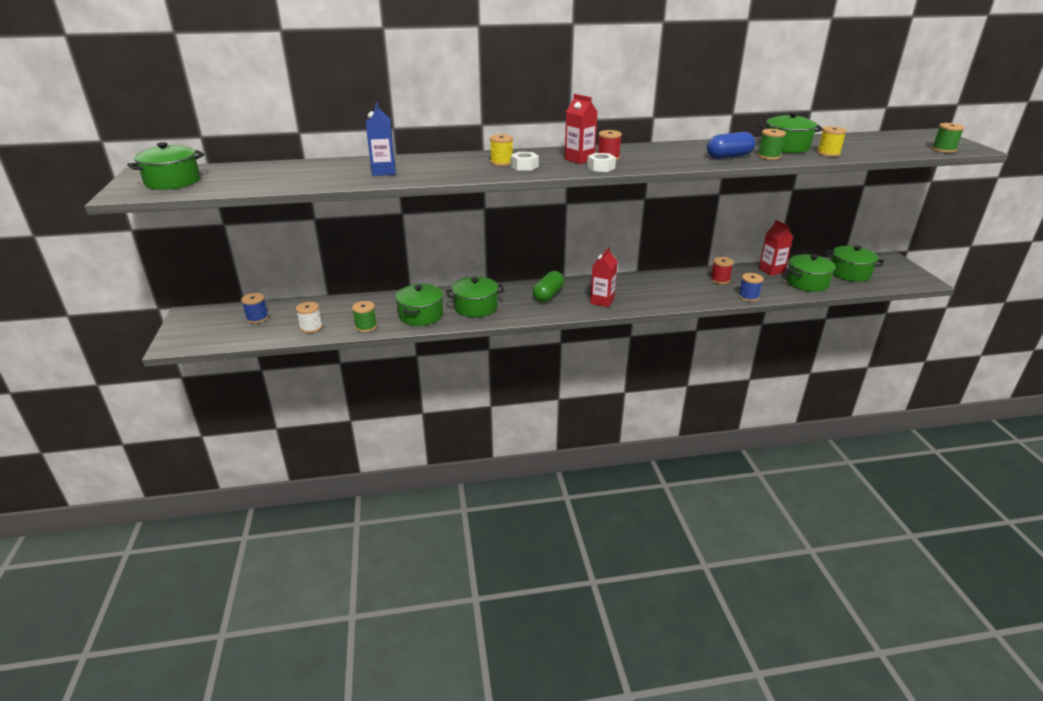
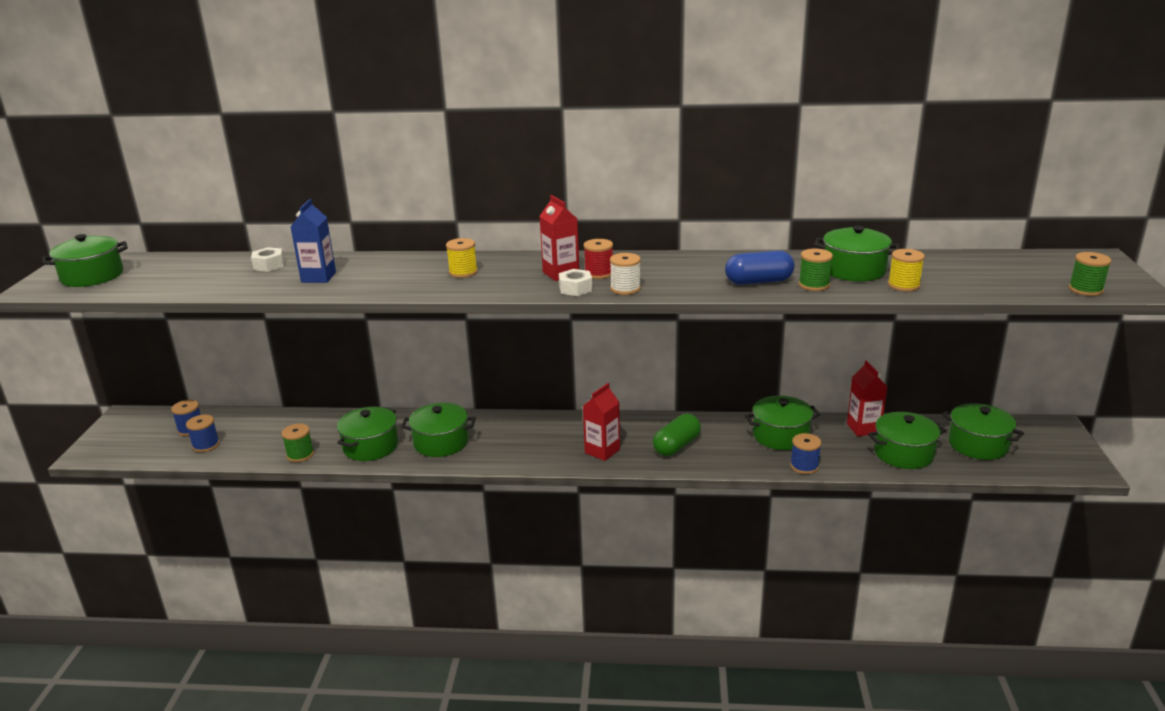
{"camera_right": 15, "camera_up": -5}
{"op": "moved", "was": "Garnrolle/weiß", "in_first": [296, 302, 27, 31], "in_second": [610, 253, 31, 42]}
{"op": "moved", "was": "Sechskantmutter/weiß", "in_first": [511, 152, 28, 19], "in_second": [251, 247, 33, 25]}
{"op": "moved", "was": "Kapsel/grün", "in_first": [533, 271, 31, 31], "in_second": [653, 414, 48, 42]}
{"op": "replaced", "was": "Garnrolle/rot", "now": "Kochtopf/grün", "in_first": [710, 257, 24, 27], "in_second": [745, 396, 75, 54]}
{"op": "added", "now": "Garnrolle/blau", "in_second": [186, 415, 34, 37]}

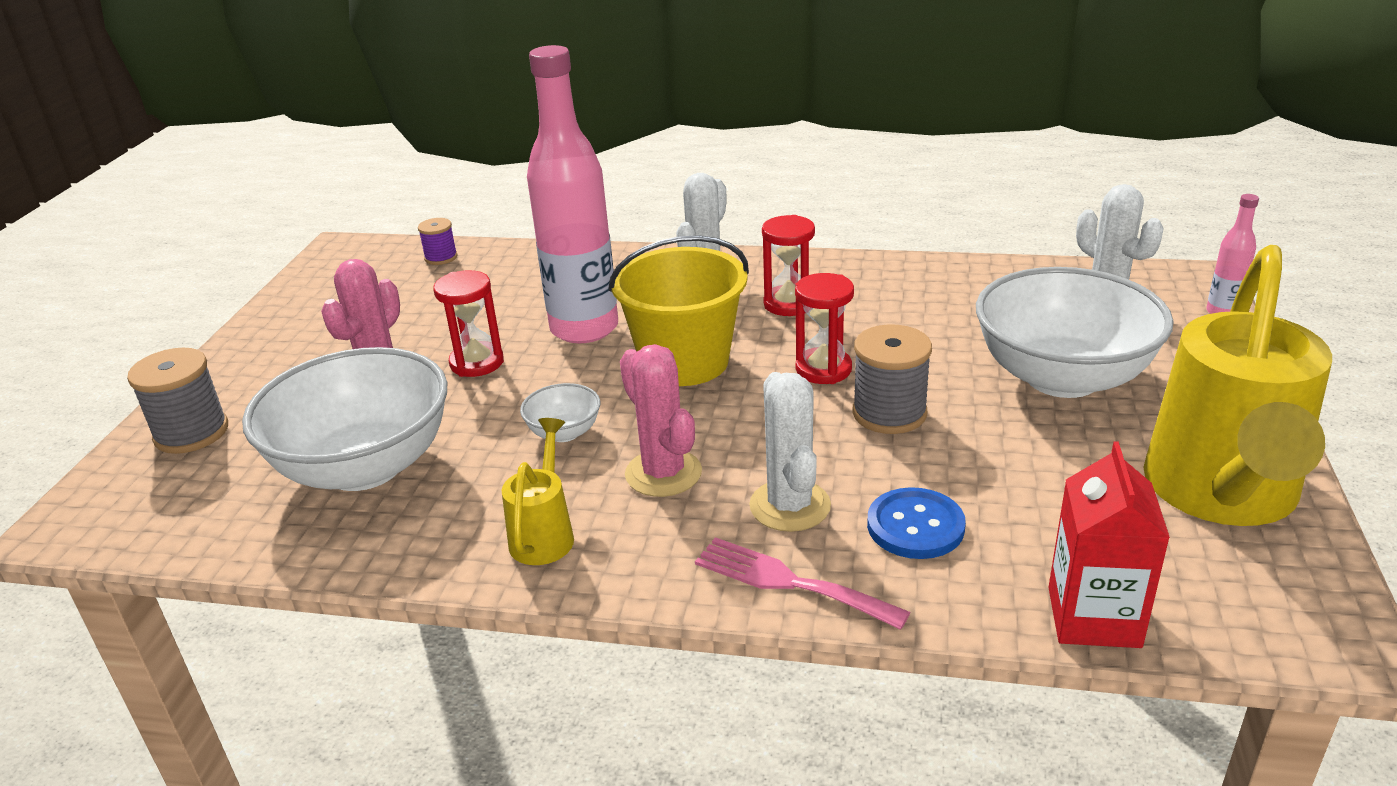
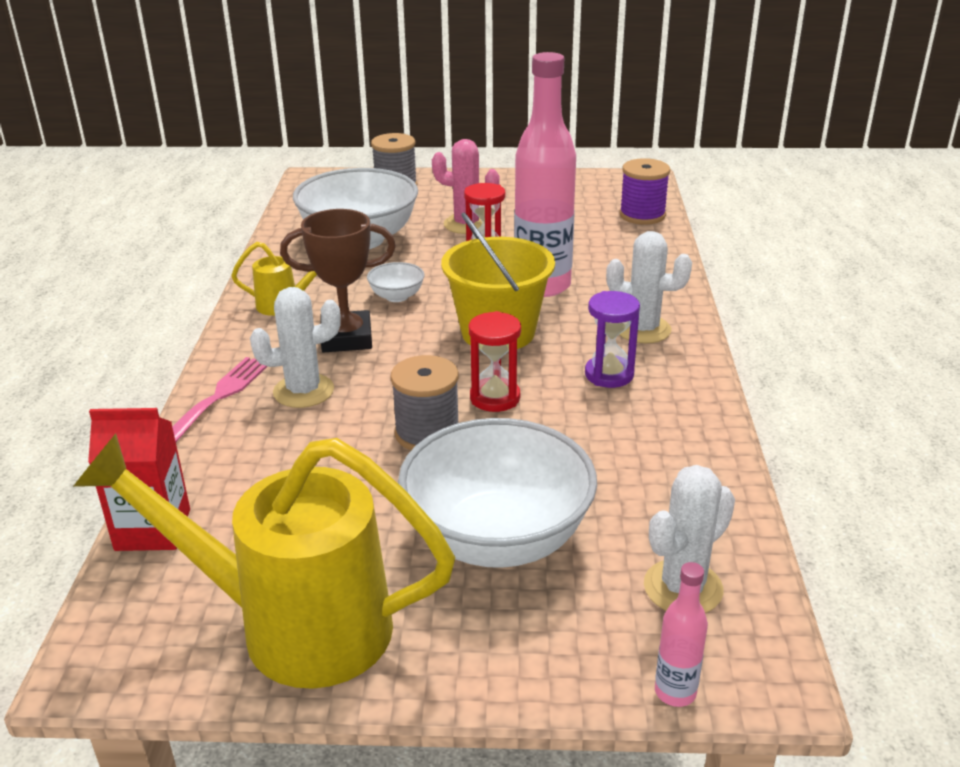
{"camera_right": 80, "camera_up": 0}
{"op": "resized", "was": "Garnrolle/lila", "in_first": [418, 218, 39, 47], "in_second": [620, 158, 50, 67], "ratio": 1.71}
{"op": "replaced", "was": "Kaktus/rosa", "now": "Pokal/braun", "in_first": [620, 344, 82, 153], "in_second": [280, 209, 116, 143]}
{"op": "recoloured", "was": "Sanduhr/rot", "now": "Sanduhr/lila", "in_first": [762, 215, 53, 101], "in_second": [585, 291, 55, 97]}
{"op": "removed", "was": "Knopf/blau", "in_first": [867, 487, 99, 72]}

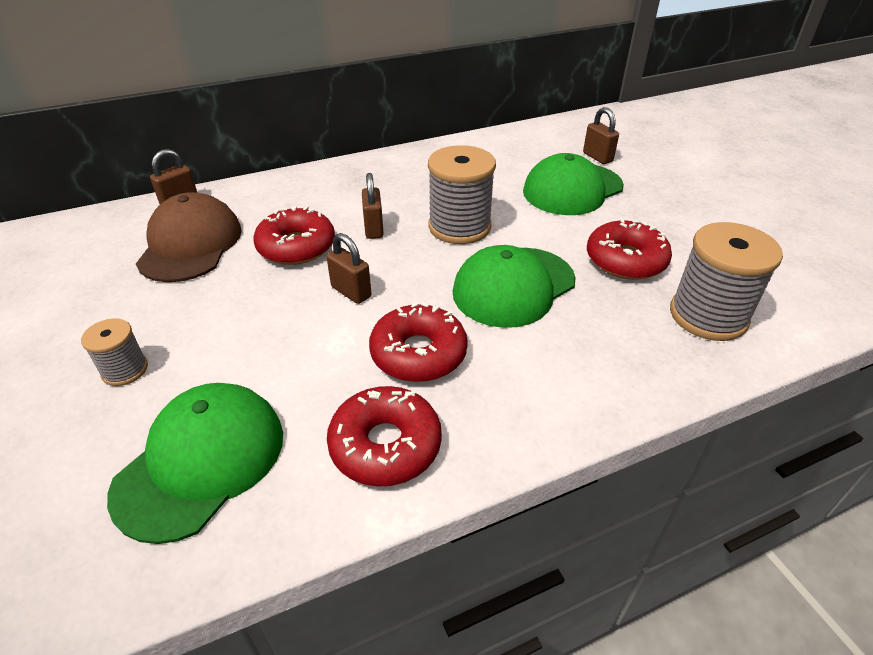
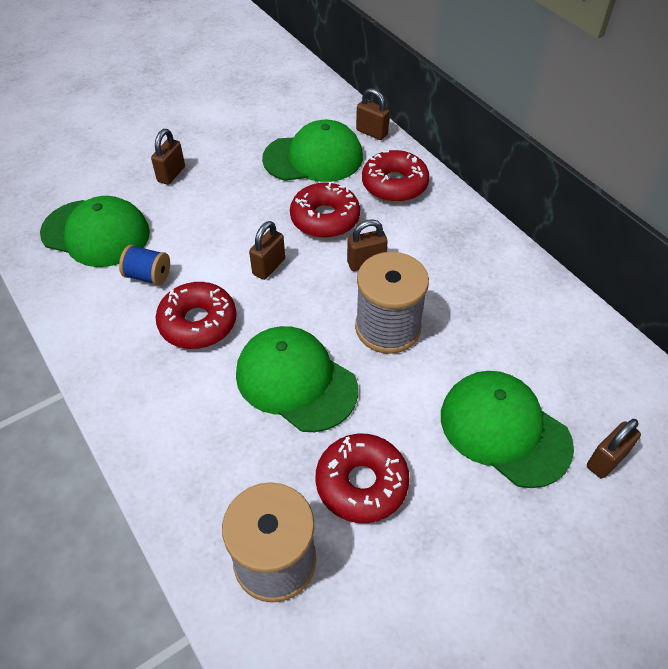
{"camera_right": 80, "camera_up": 10}
{"op": "replaced", "was": "Garnrolle/grau", "now": "Vorhängeschloss/braun", "in_first": [81, 318, 67, 68], "in_second": [151, 129, 34, 56]}
{"op": "recoloured", "was": "Kappe/braun", "now": "Kappe/grün", "in_first": [136, 192, 106, 90], "in_second": [262, 120, 101, 62]}
{"op": "moved", "was": "Donut/rot", "in_first": [327, 386, 115, 101], "in_second": [362, 150, 68, 52]}
{"op": "added", "now": "Garnrolle/blau", "in_second": [119, 245, 51, 41]}

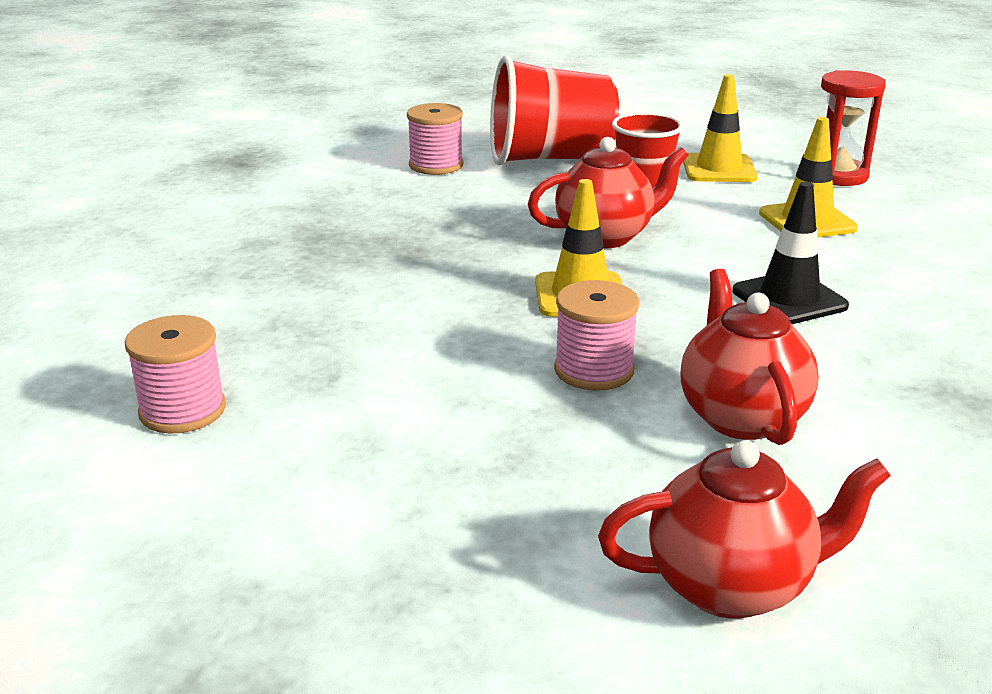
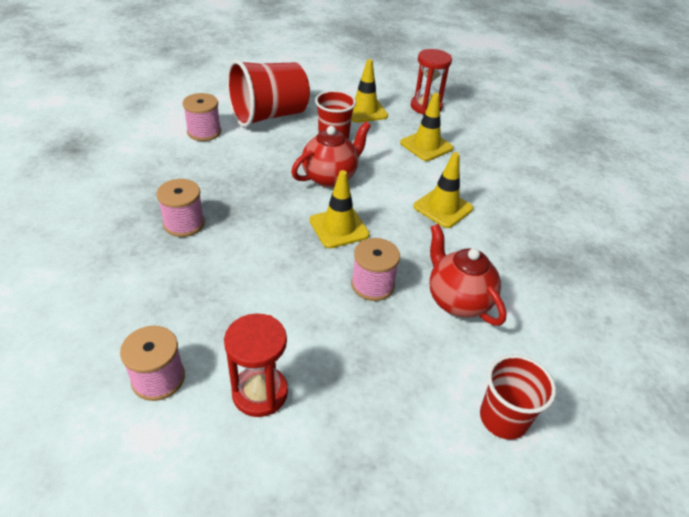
{"camera_right": -25, "camera_up": 15}
{"op": "replaced", "was": "Teekanne/rot", "now": "Becher/rot", "in_first": [598, 440, 293, 179], "in_second": [480, 354, 76, 86]}
{"op": "recoloured", "was": "Leitkegel/schwarz", "now": "Leitkegel/gelb", "in_first": [733, 182, 116, 142], "in_second": [413, 152, 60, 76]}
{"op": "added", "now": "Garnrolle/rosa", "in_second": [156, 179, 49, 58]}
{"op": "added", "now": "Sanduhr/rot", "in_second": [224, 313, 64, 104]}

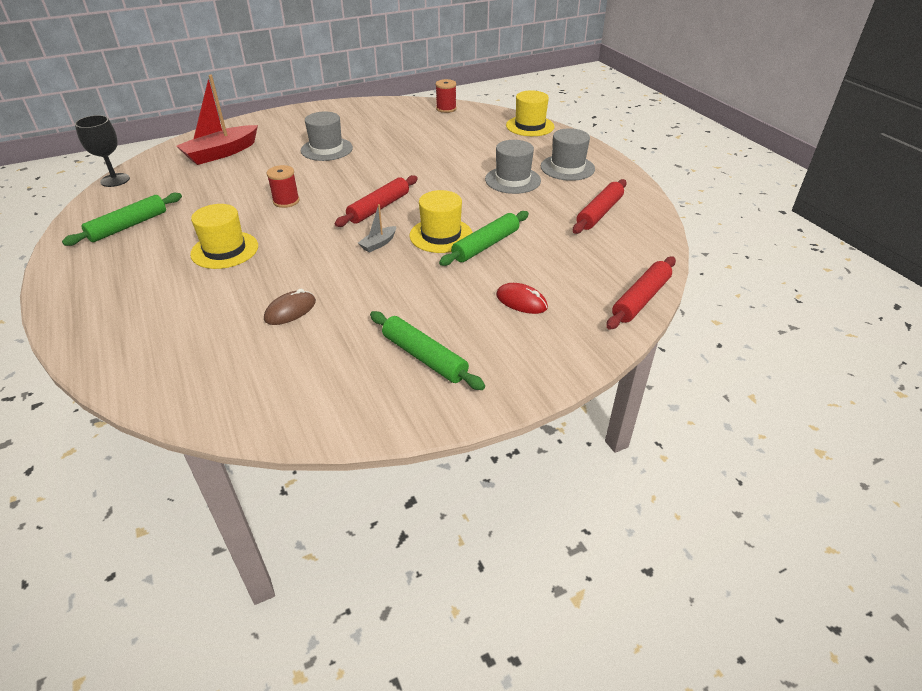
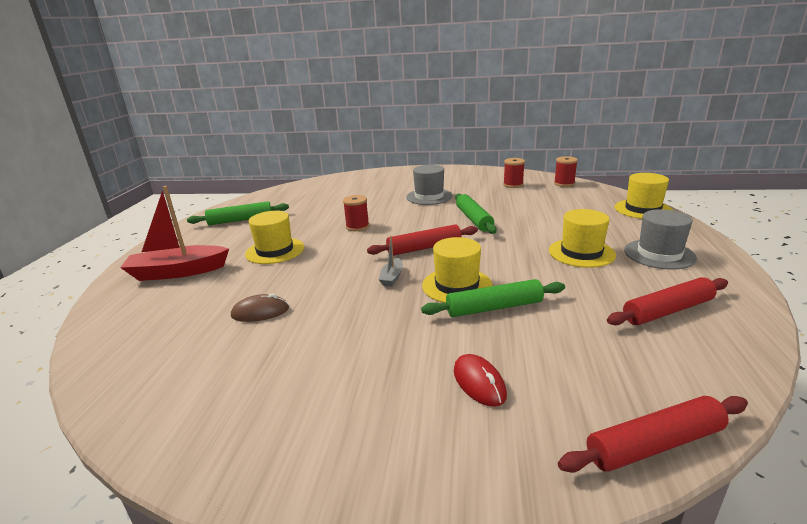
{"camera_right": 35, "camera_up": -15}
{"op": "removed", "was": "Kelch/schwarz", "in_first": [75, 115, 55, 72]}
{"op": "moved", "was": "Boot/rot", "in_first": [177, 75, 81, 90], "in_second": [120, 186, 109, 95]}
{"op": "turned", "was": "Boot/grau", "in_first": [358, 204, 38, 49], "in_second": [379, 236, 24, 51], "clockwise": -60}
{"op": "moved", "was": "Nudelholz/grün", "in_first": [370, 311, 115, 79], "in_second": [455, 193, 42, 41]}
{"op": "recoloured", "was": "Hut/grau", "now": "Hut/gelb", "in_first": [485, 140, 56, 54], "in_second": [549, 209, 67, 59]}
{"op": "added", "now": "Garnrolle/rot", "in_second": [503, 158, 22, 30]}

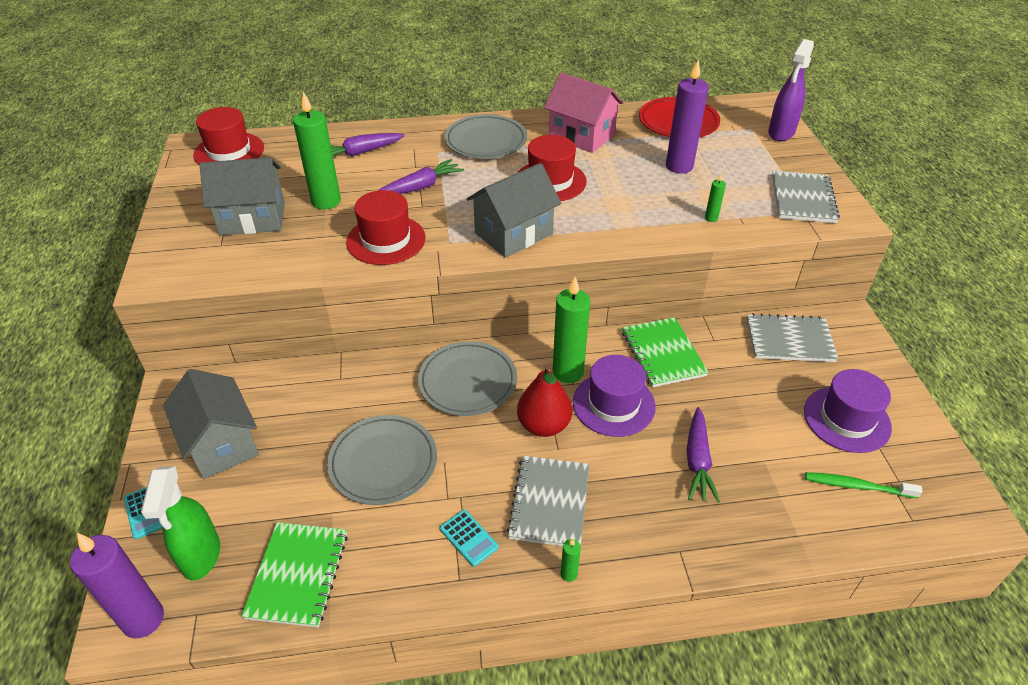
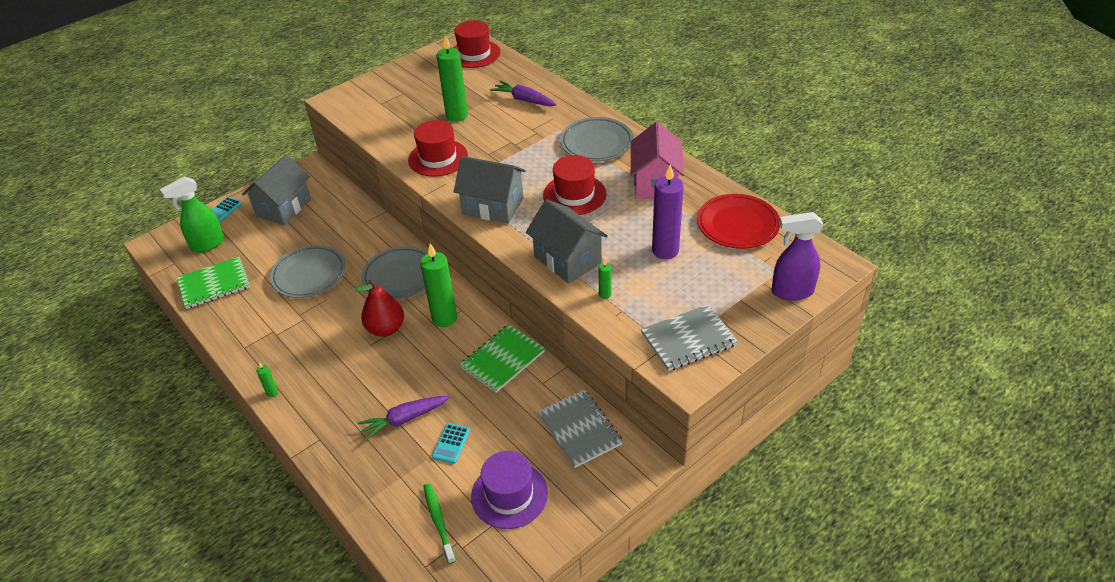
{"camera_right": 60, "camera_up": 0}
{"op": "removed", "was": "Kerze/lila", "in_first": [70, 533, 94, 105]}
{"op": "moved", "was": "Haus/grau", "in_first": [200, 157, 85, 79], "in_second": [526, 199, 82, 85]}
{"op": "removed", "was": "Karotte/lila", "in_first": [378, 159, 86, 35]}
{"op": "moved", "was": "Taschenrechner/türkis", "in_first": [440, 510, 59, 57], "in_second": [432, 423, 38, 41]}
{"op": "removed", "was": "Notizbuch/grau", "in_first": [507, 456, 82, 90]}
{"op": "removed", "was": "Hut/lila", "in_first": [573, 355, 83, 82]}

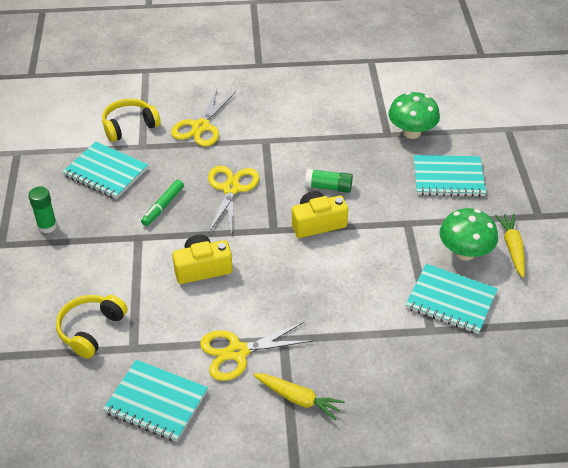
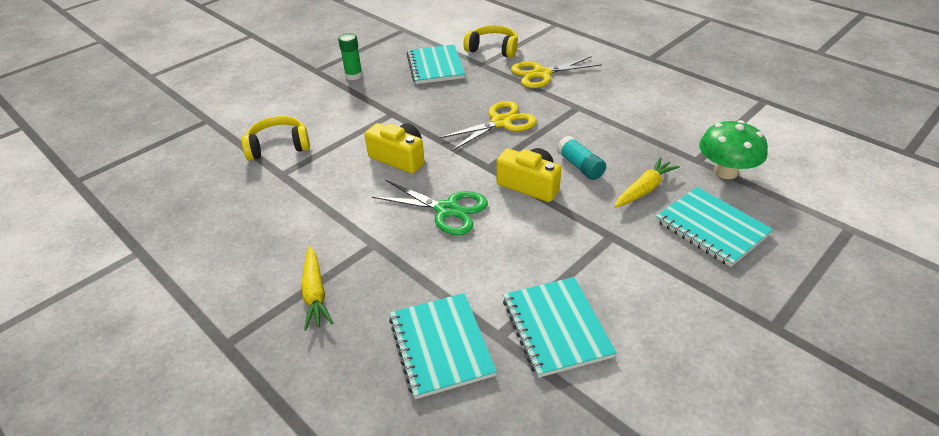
{"camera_right": 50, "camera_up": -5}
{"op": "moved", "was": "Notizbuch/türkis", "in_first": [103, 359, 105, 83], "in_second": [389, 293, 108, 106]}
{"op": "removed", "was": "Filzstift/grün", "in_first": [141, 180, 43, 46]}
{"op": "removed", "was": "Schere/gelb", "in_first": [200, 322, 113, 59]}
{"op": "recoloured", "was": "Klebestift/grün", "now": "Klebestift/türkis", "in_first": [305, 168, 48, 25], "in_second": [557, 136, 49, 44]}
{"op": "removed", "was": "Pilz/grün", "in_first": [439, 208, 59, 52]}
{"op": "moved", "was": "Karotte/gelb", "in_first": [495, 214, 30, 64], "in_second": [614, 157, 66, 51]}
{"op": "added", "now": "Schere/grün", "in_second": [372, 180, 116, 55]}

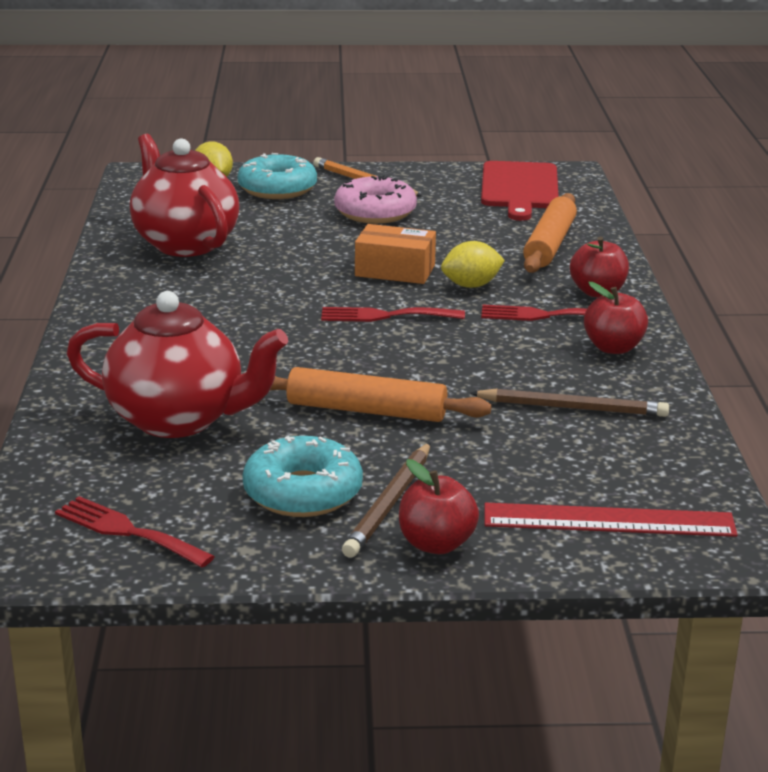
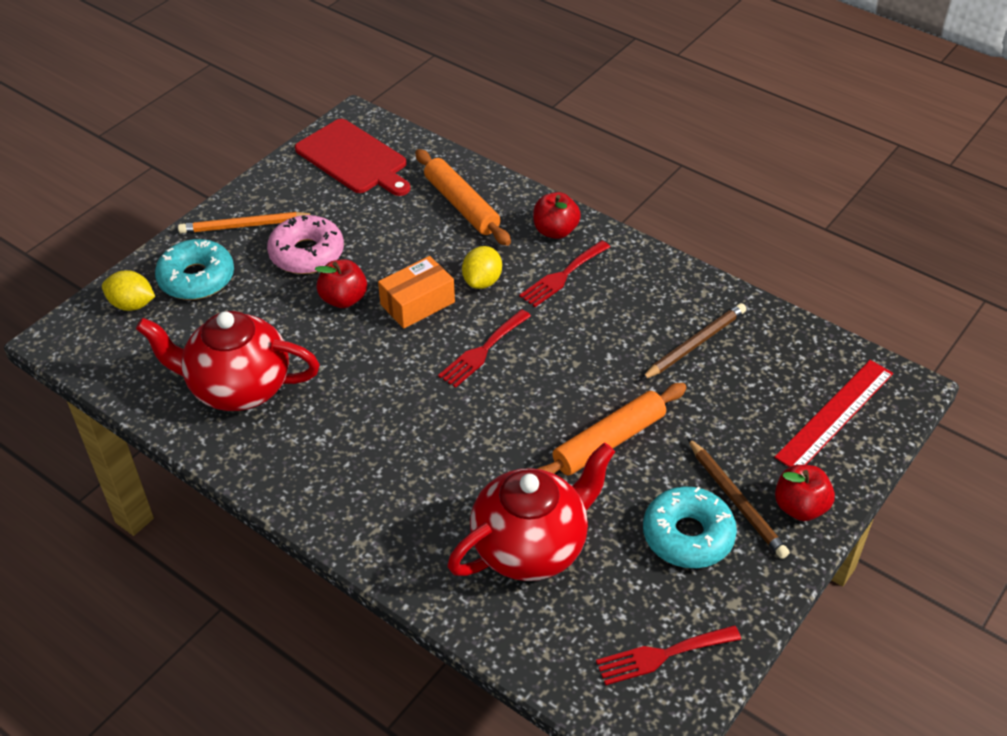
{"camera_right": -50, "camera_up": 20}
{"op": "moved", "was": "Apfel/rot", "in_first": [584, 282, 64, 72], "in_second": [315, 260, 52, 48]}

